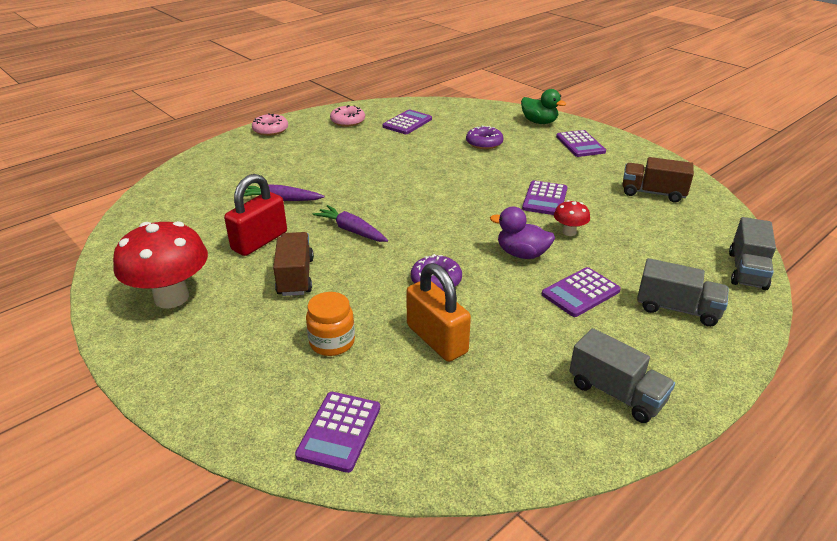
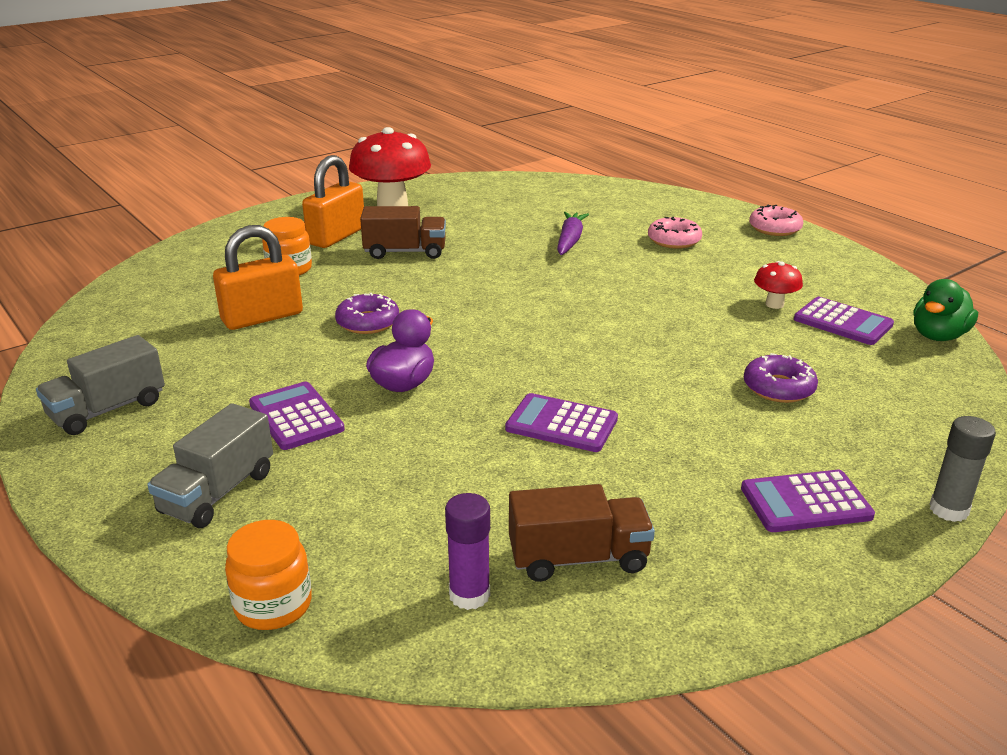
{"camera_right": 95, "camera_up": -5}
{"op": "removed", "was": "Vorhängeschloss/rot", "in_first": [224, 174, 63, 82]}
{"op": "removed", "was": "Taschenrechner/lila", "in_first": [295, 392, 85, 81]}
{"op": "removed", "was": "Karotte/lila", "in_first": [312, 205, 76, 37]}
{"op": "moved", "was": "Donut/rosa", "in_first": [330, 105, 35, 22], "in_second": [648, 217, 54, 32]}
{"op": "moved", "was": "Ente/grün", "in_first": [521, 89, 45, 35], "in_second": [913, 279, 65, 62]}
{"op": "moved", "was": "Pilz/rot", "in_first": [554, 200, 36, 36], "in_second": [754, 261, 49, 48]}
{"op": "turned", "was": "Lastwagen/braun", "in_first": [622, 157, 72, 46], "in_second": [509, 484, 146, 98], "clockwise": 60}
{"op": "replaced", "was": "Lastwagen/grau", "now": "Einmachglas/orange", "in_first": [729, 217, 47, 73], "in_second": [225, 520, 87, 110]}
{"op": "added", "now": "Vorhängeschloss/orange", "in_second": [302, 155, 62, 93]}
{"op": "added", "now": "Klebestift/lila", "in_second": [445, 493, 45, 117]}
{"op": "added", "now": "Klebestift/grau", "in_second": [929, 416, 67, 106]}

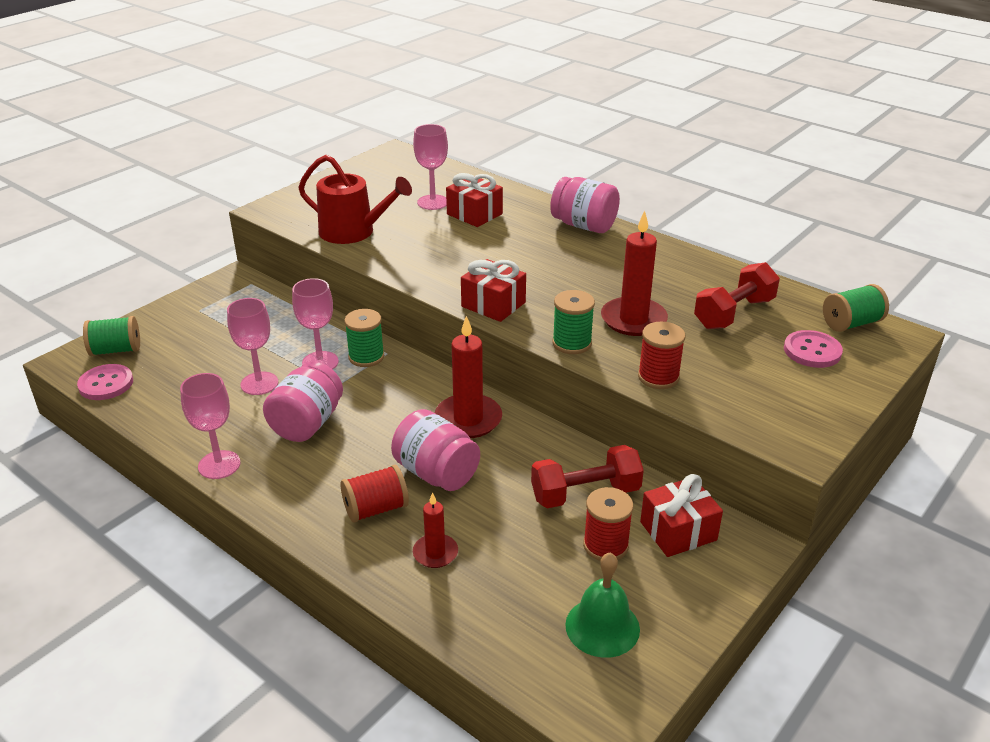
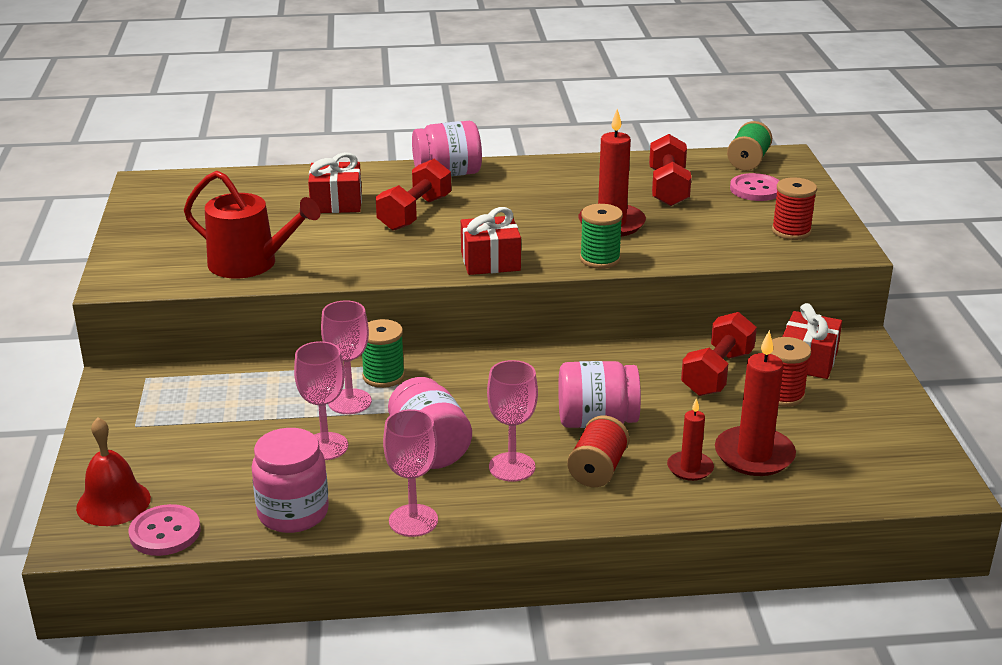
{"camera_right": -45, "camera_up": -5}
{"op": "replaced", "was": "Garnrolle/grün", "now": "Glocke/rot", "in_first": [83, 316, 57, 40], "in_second": [76, 417, 75, 109]}
{"op": "turned", "was": "Gießkanne/rot", "in_first": [298, 155, 114, 89], "in_second": [184, 171, 136, 108], "clockwise": 45}
{"op": "moved", "was": "Kelch/rosa", "in_first": [413, 124, 35, 86], "in_second": [487, 360, 51, 122]}
{"op": "moved", "was": "Kerze/rot", "in_first": [435, 316, 67, 122], "in_second": [715, 330, 81, 146]}
{"op": "removed", "was": "Glocke/grün", "in_first": [565, 553, 75, 105]}
{"op": "moved", "was": "Garnrolle/rot", "in_first": [638, 322, 47, 67], "in_second": [772, 177, 45, 63]}
{"op": "added", "now": "Einmachglas/rosa", "in_second": [251, 428, 78, 105]}
{"op": "added", "now": "Hantel/rot", "in_second": [376, 159, 75, 72]}

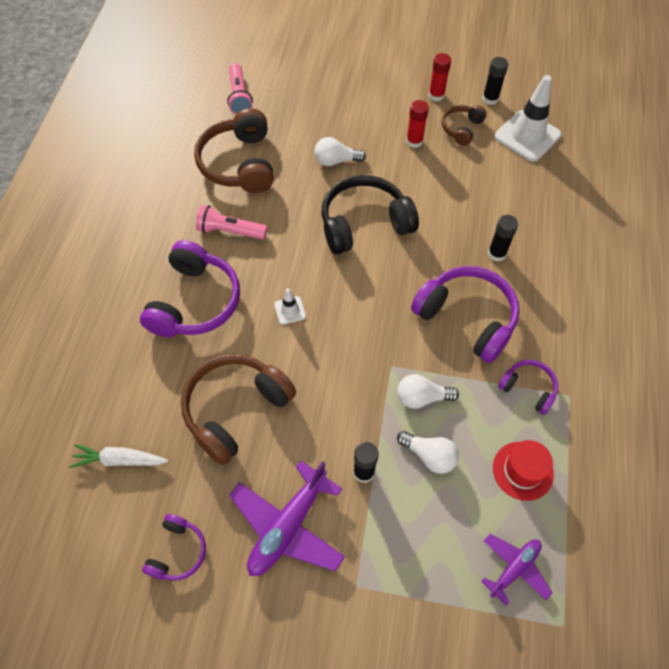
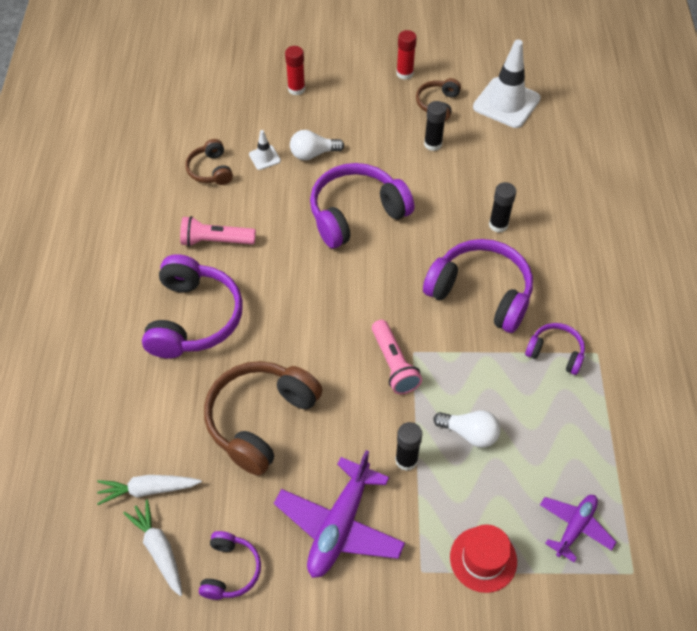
{"camera_right": -10, "camera_up": -5}
{"op": "resized", "was": "Kopfhörer/braun", "in_first": [194, 108, 80, 85], "in_second": [185, 139, 48, 46], "ratio": 0.53}
{"op": "moved", "was": "Taschenlampe/rosa", "in_first": [227, 63, 26, 51], "in_second": [372, 320, 50, 74]}
{"op": "moved", "was": "Leitkegel/weiß", "in_first": [274, 288, 32, 37], "in_second": [249, 130, 32, 40]}
{"op": "recoloured", "was": "Kopfhörer/schwarz", "now": "Kopfhörer/lila", "in_first": [322, 175, 97, 79], "in_second": [310, 163, 104, 85]}
{"op": "removed", "was": "Glühbirne/weiß", "in_first": [397, 374, 62, 35]}
{"op": "moved", "was": "Klebestift/rot", "in_first": [406, 100, 23, 48], "in_second": [285, 46, 20, 49]}
{"op": "moved", "was": "Klebestift/schwarz", "in_first": [482, 57, 26, 48], "in_second": [424, 101, 23, 50]}
{"op": "moved", "was": "Hut/rot", "in_first": [493, 440, 61, 61], "in_second": [450, 525, 67, 68]}
{"op": "added", "now": "Karotte/weiß", "in_second": [123, 500, 59, 96]}

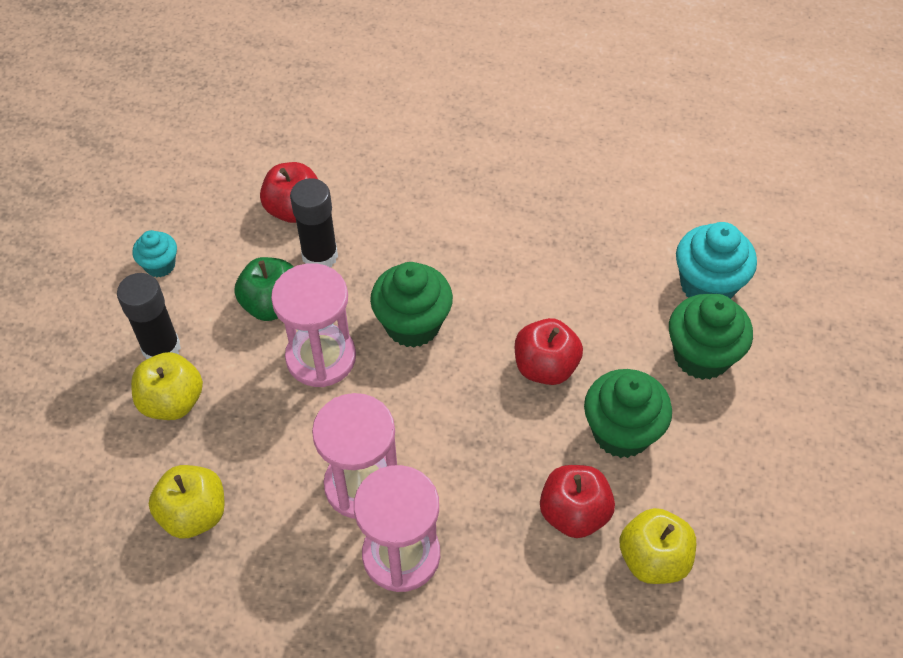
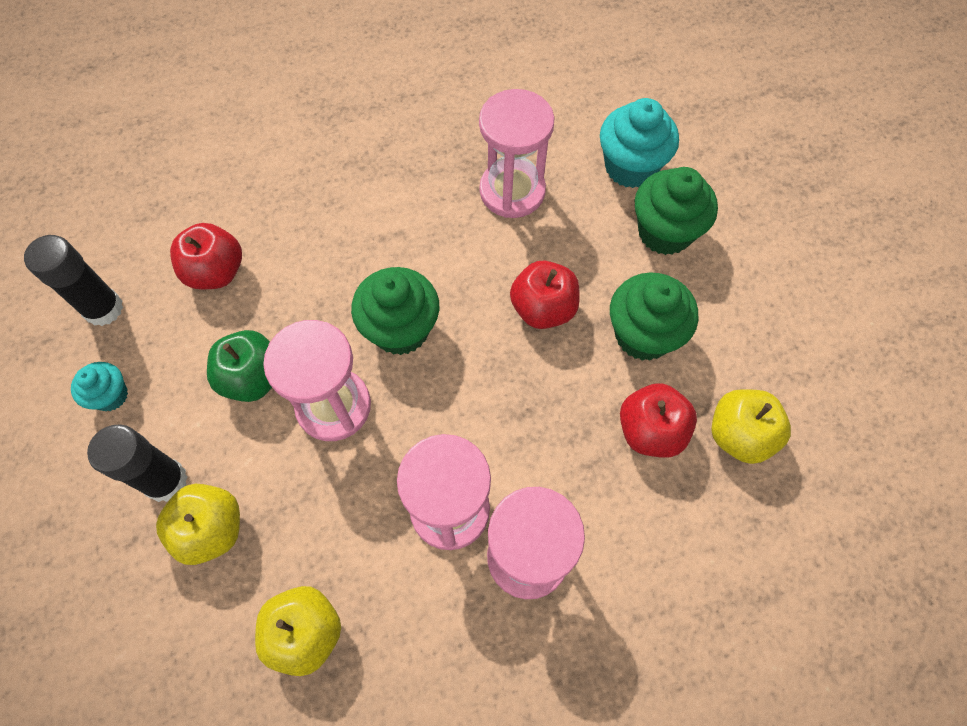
{"camera_right": -30, "camera_up": 10}
{"op": "moved", "was": "Klebestift/schwarz", "in_first": [290, 178, 48, 89], "in_second": [24, 235, 99, 91]}
{"op": "added", "now": "Sanduhr/rosa", "in_second": [479, 89, 75, 129]}

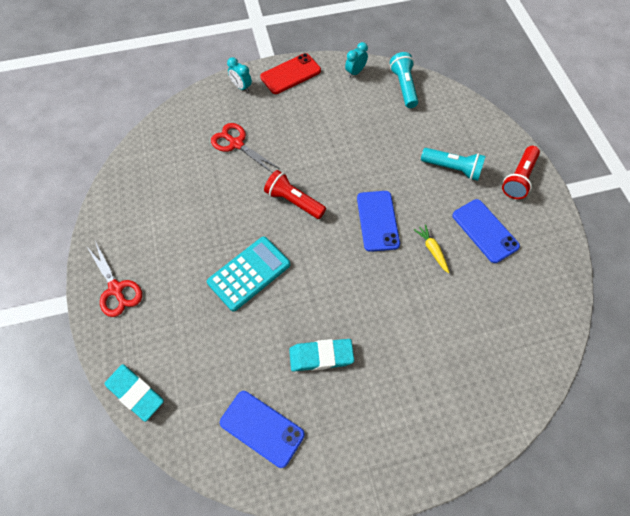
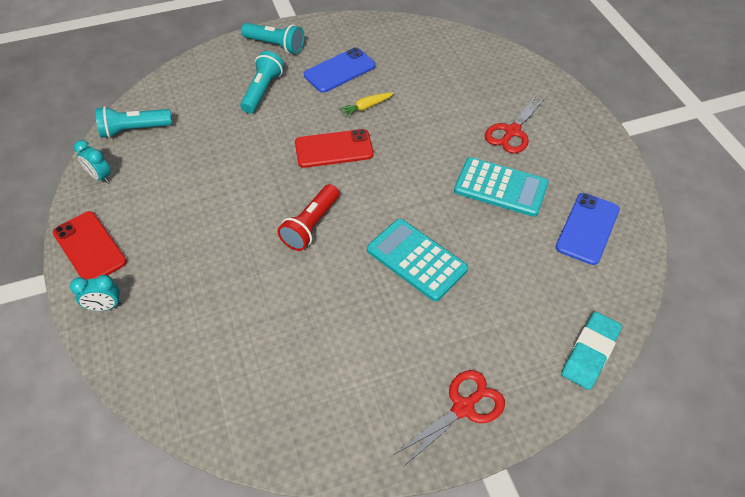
{"camera_right": -95, "camera_up": -10}
{"op": "moved", "was": "Schere/rot", "in_first": [211, 123, 69, 50], "in_second": [485, 94, 61, 59]}
{"op": "turned", "was": "Wecker/türkis", "in_first": [227, 57, 25, 35], "in_second": [70, 275, 51, 36], "clockwise": 45}
{"op": "replaced", "was": "Radiergummi/türkis", "now": "Taschenrechner/türkis", "in_first": [289, 339, 65, 32], "in_second": [454, 157, 95, 60]}
{"op": "recoloured", "was": "Handy/blau", "now": "Handy/rot", "in_first": [357, 191, 43, 61], "in_second": [295, 129, 79, 39]}
{"op": "recoloured", "was": "Taschenlampe/rot", "now": "Taschenlampe/türkis", "in_first": [502, 146, 38, 53], "in_second": [241, 23, 63, 31]}

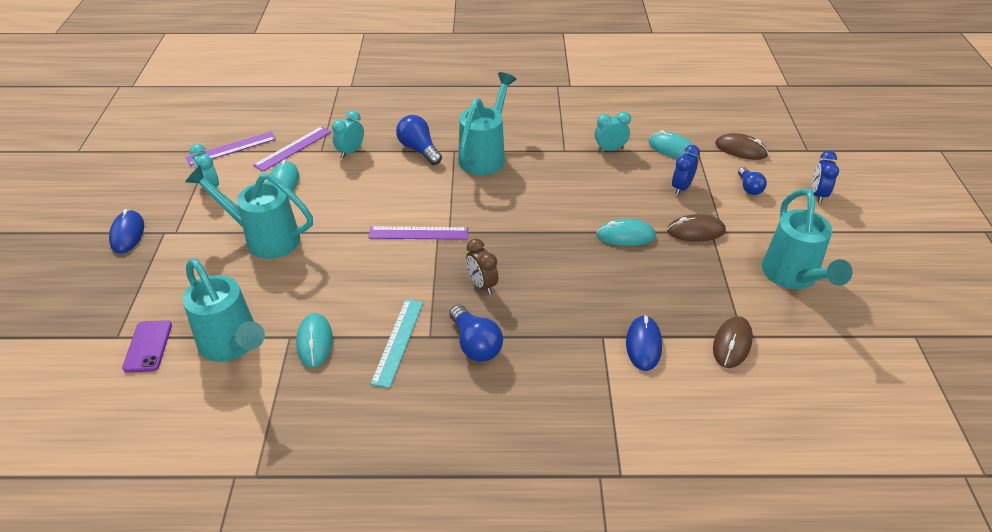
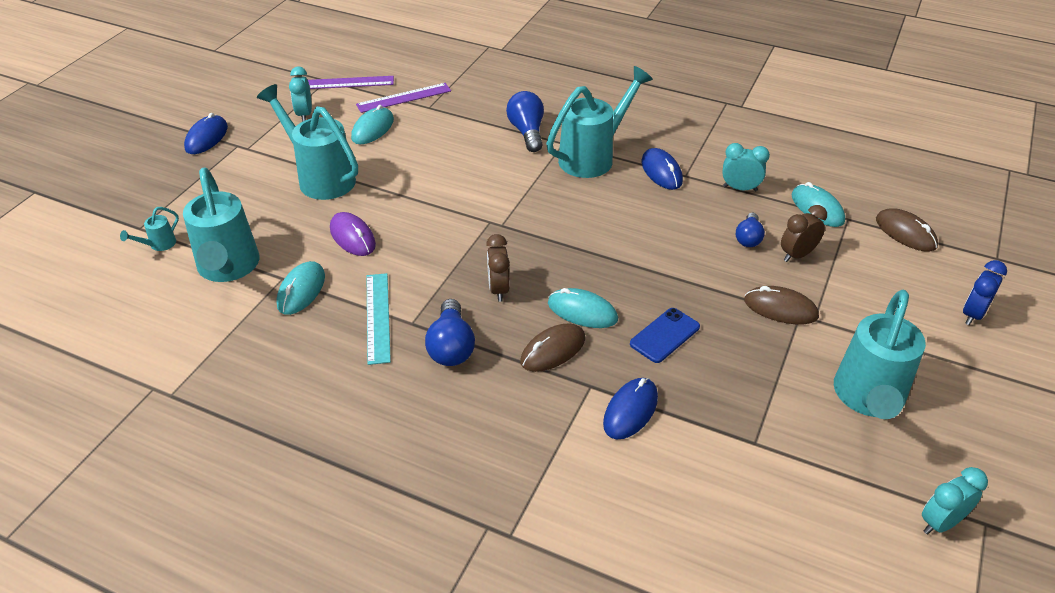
{"camera_right": 25, "camera_up": 0}
{"op": "replaced", "was": "Handy/lila", "now": "Gießkanne/türkis", "in_first": [122, 320, 50, 53], "in_second": [120, 207, 59, 44]}
{"op": "moved", "was": "Wecker/türkis", "in_first": [332, 110, 32, 48], "in_second": [922, 467, 66, 67]}
{"op": "removed", "was": "Lineal/lila", "in_first": [368, 227, 100, 13]}
{"op": "turned", "was": "Lineal/türkis", "in_first": [370, 299, 53, 89], "in_second": [367, 273, 24, 92], "clockwise": -45}
{"op": "moved", "was": "Computermaus/türkis", "in_first": [596, 219, 60, 27], "in_second": [548, 288, 70, 40]}
{"op": "recoloured", "was": "Wecker/blau", "now": "Wecker/braun", "in_first": [672, 145, 28, 50], "in_second": [781, 205, 46, 57]}
{"op": "moved", "was": "Computermaus/braun", "in_first": [713, 316, 40, 52], "in_second": [520, 323, 65, 49]}
{"op": "moved", "was": "Glühbirne/blau", "in_first": [738, 167, 29, 28], "in_second": [736, 213, 29, 34]}
{"op": "added", "now": "Computermaus/lila", "in_second": [330, 212, 46, 44]}
{"op": "added", "now": "Handy/blau", "in_second": [630, 308, 70, 55]}
{"op": "added", "now": "Computermaus/blau", "in_second": [641, 148, 42, 42]}

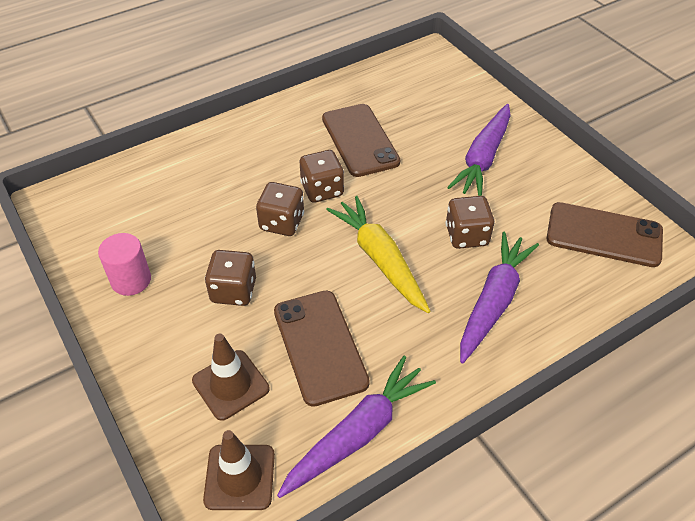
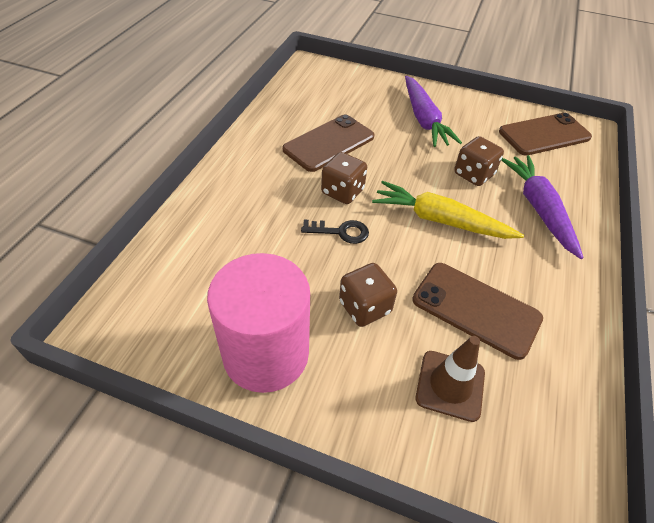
{"camera_right": -40, "camera_up": 0}
{"op": "resized", "was": "Vollzylinder/rosa", "in_first": [98, 233, 53, 63], "in_second": [207, 253, 103, 140], "ratio": 1.91}
{"op": "removed", "was": "Leitkegel/braun", "in_first": [203, 430, 72, 80]}
{"op": "replaced", "was": "Spielwürfel/braun", "now": "Schlüssel/schwarz", "in_first": [256, 182, 48, 54], "in_second": [301, 220, 68, 24]}
{"op": "removed", "was": "Karotte/lila", "in_first": [277, 356, 159, 142]}
{"op": "turned", "was": "Handy/braun", "in_first": [322, 104, 78, 73], "in_second": [283, 114, 92, 58], "clockwise": -75}

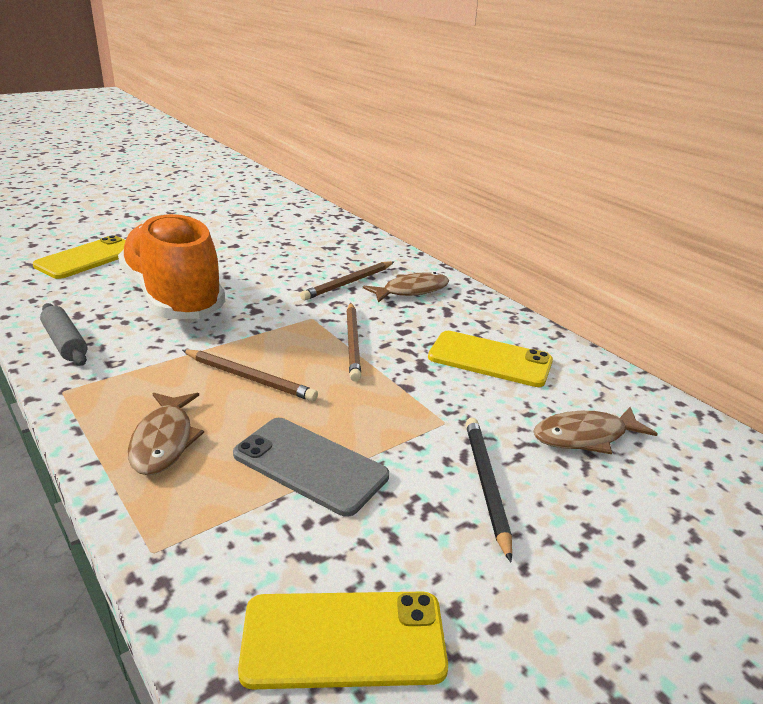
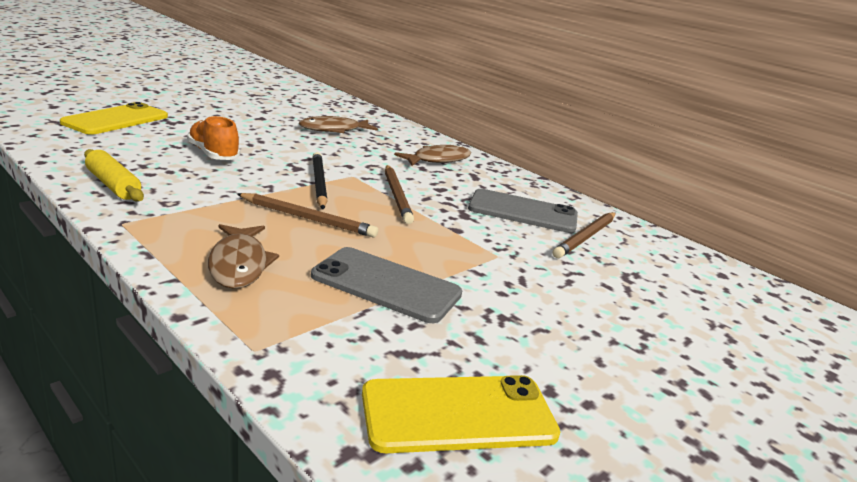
{"camera_right": -10, "camera_up": -5}
{"op": "recoloured", "was": "Nudelholz/grau", "now": "Nudelholz/gelb", "in_first": [40, 303, 47, 63], "in_second": [84, 149, 60, 52]}
{"op": "resized", "was": "Schuh/orange", "in_first": [118, 213, 107, 106], "in_second": [187, 116, 53, 44], "ratio": 0.47}
{"op": "moved", "was": "Bleistift/braun", "in_first": [300, 261, 94, 39], "in_second": [553, 212, 63, 46]}
{"op": "recoloured", "was": "Handy/gelb", "now": "Handy/grau", "in_first": [428, 331, 125, 56], "in_second": [468, 189, 110, 44]}
{"op": "moved", "was": "Bleistift/schwarz", "in_first": [466, 418, 46, 144], "in_second": [313, 152, 14, 57]}
{"op": "moved", "was": "Fisch/braun", "in_first": [533, 407, 125, 47], "in_second": [299, 116, 79, 17]}

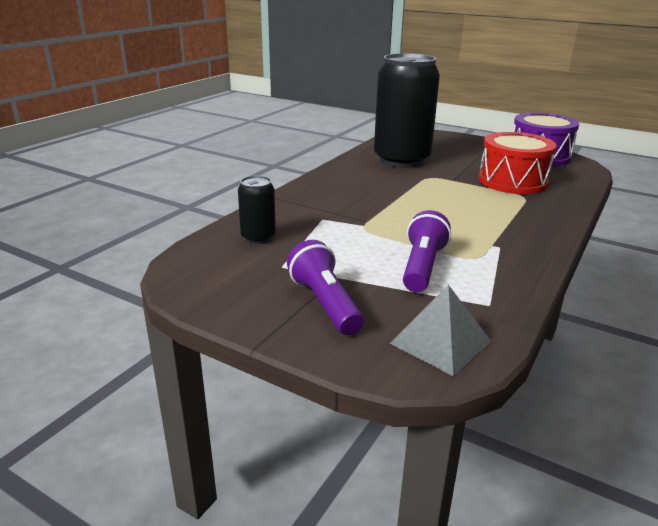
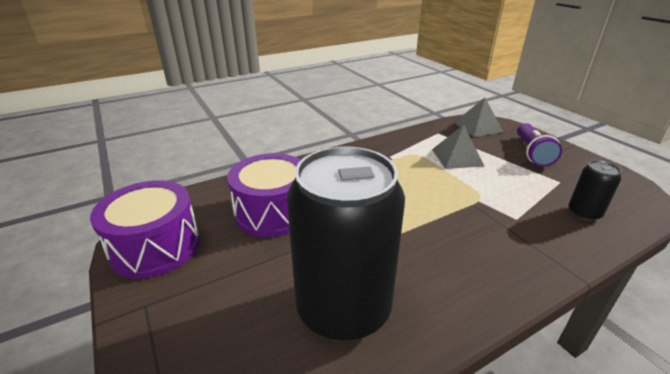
{"camera_right": -150, "camera_up": 5}
{"op": "replaced", "was": "Taschenlampe/lila", "now": "Pyramide/grau", "in_first": [403, 210, 48, 82], "in_second": [432, 125, 52, 44]}
{"op": "recoloured", "was": "Trommel/rot", "now": "Trommel/lila", "in_first": [479, 132, 78, 62], "in_second": [227, 153, 74, 84]}

